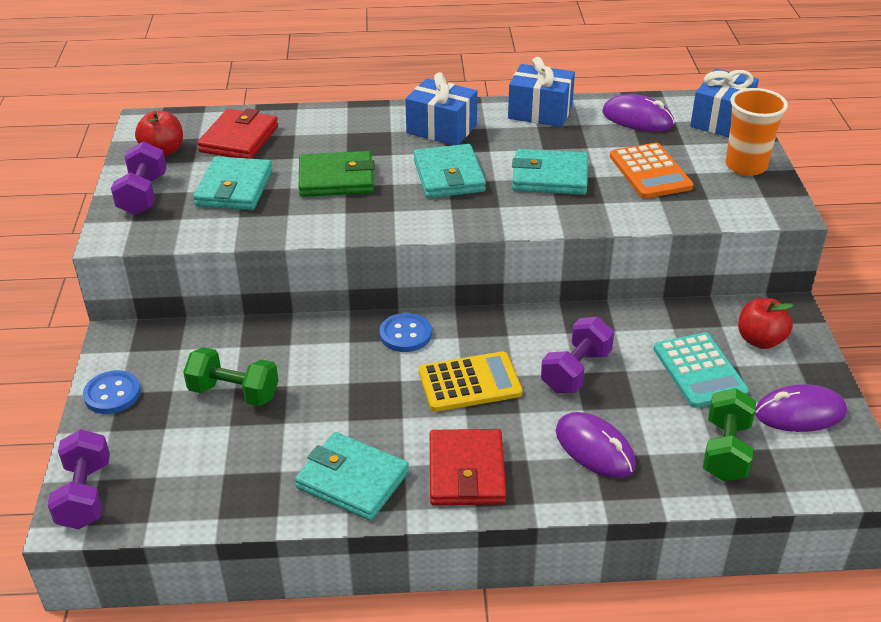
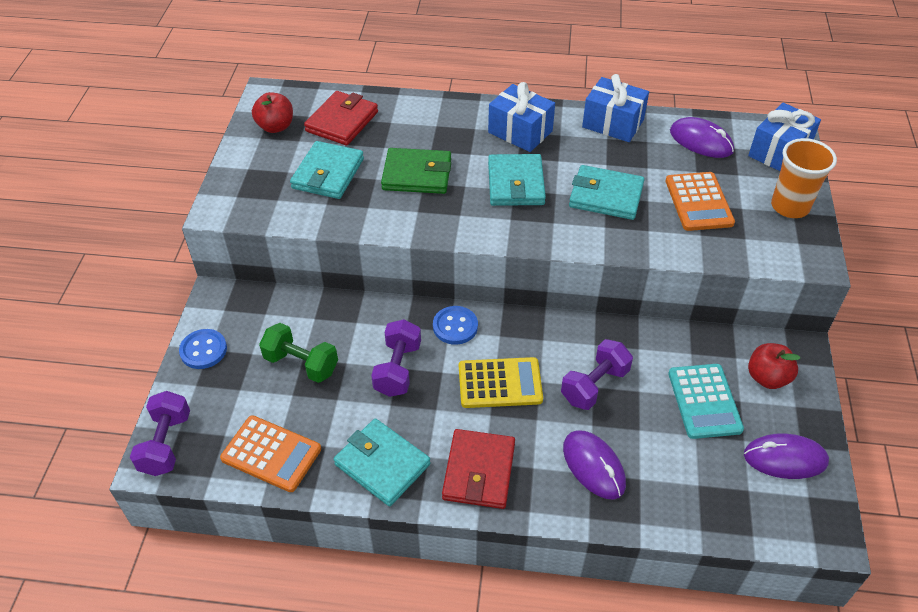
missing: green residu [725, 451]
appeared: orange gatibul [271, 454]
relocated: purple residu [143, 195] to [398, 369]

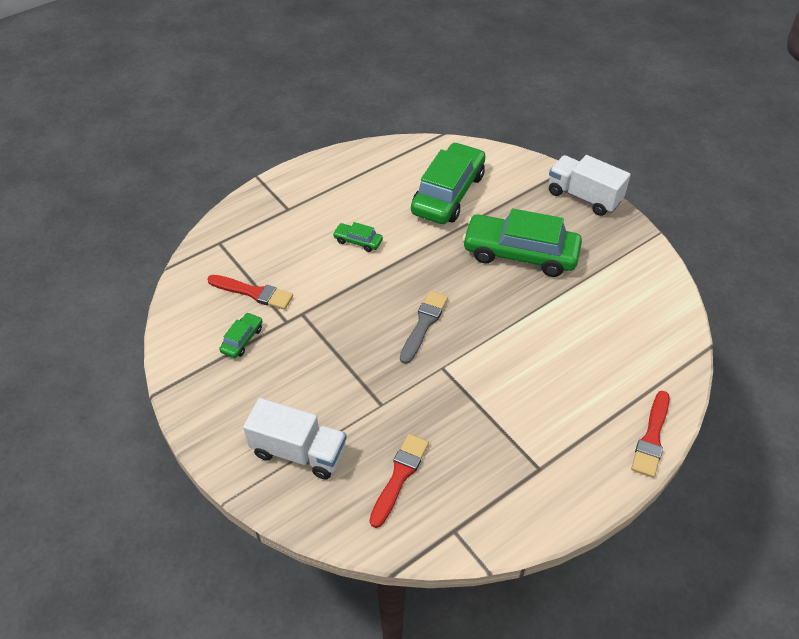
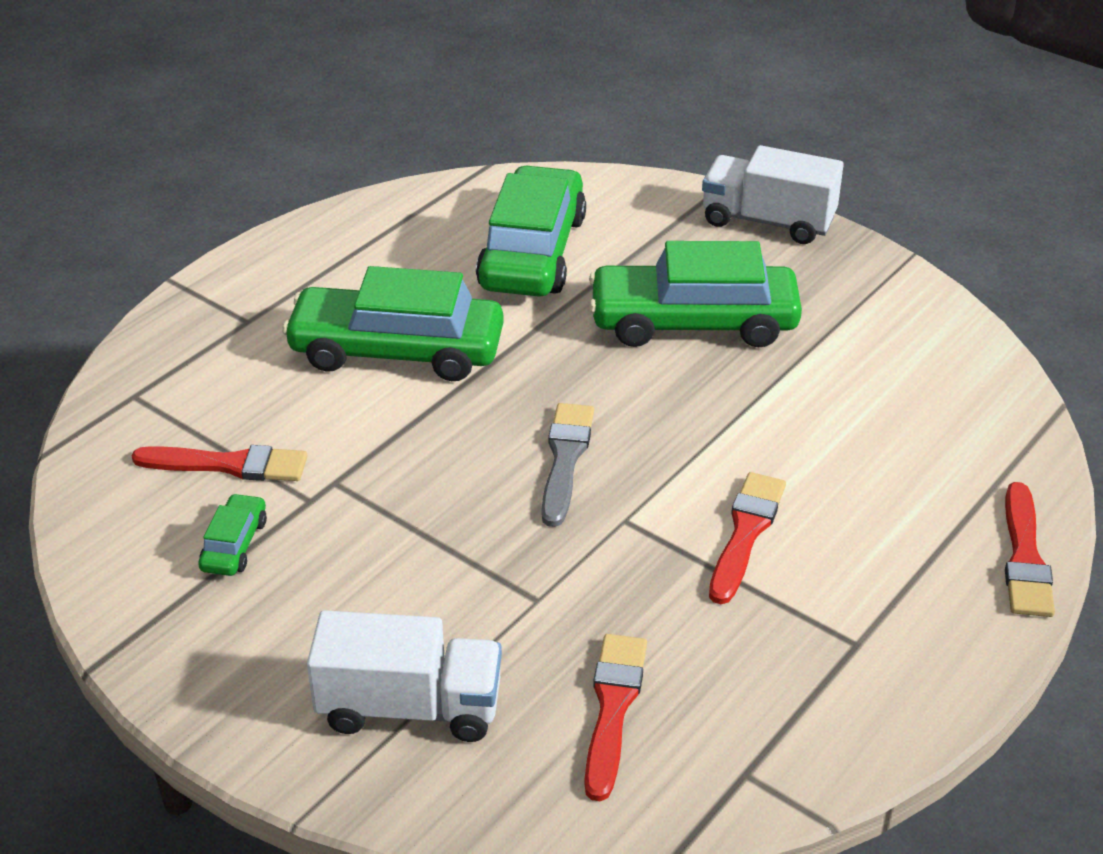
appeared: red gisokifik [746, 533]
size: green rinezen [358, 241] = [397, 350] x2.32

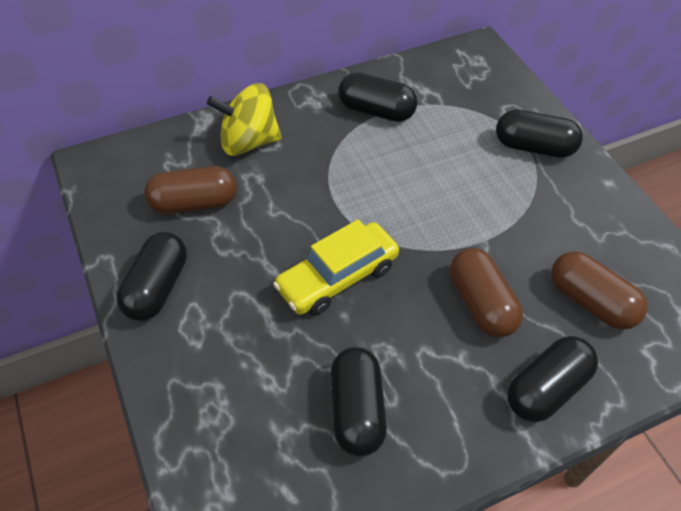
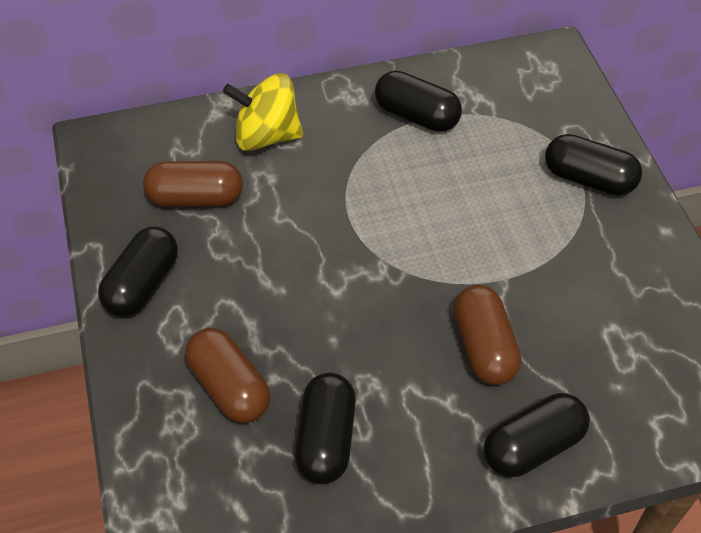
missing: yellow rinezen [337, 277]
relocated: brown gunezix [591, 301] to [229, 387]

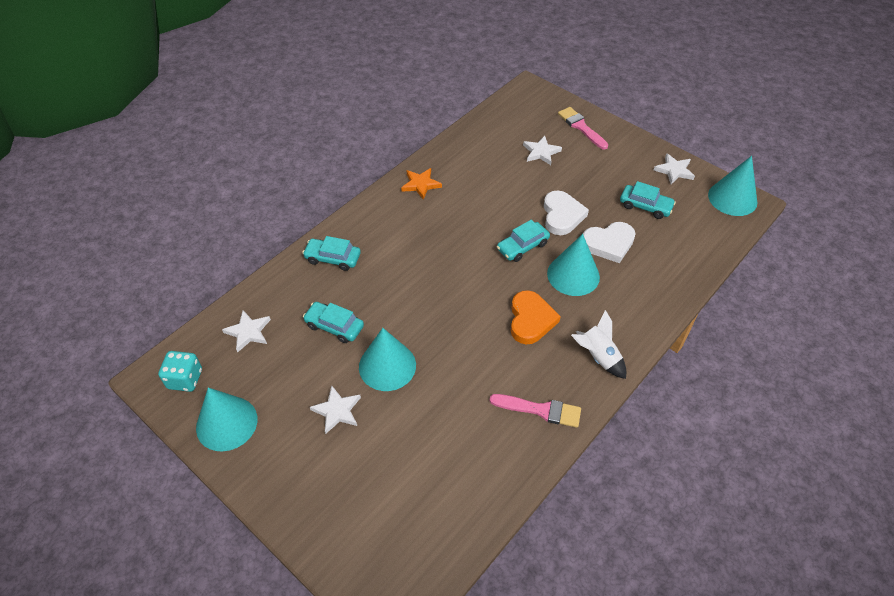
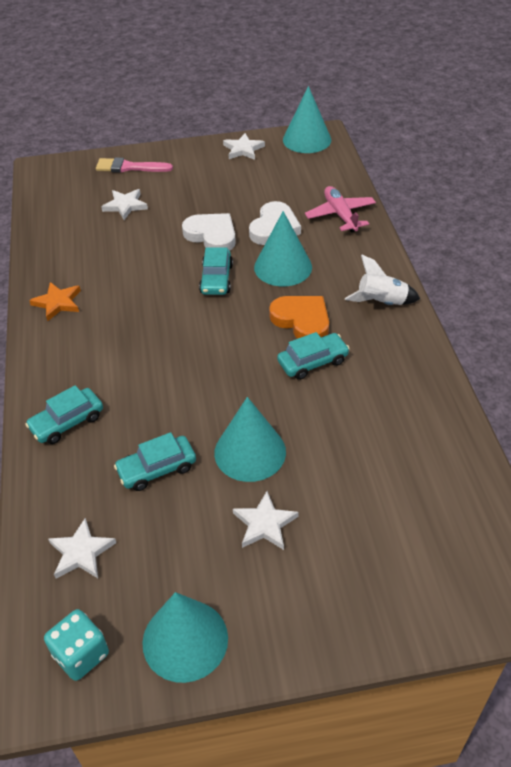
missing: pink gisokifik [540, 410]
appeared: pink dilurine [340, 215]
relocated: turquoise rinezen [645, 206] to [312, 362]

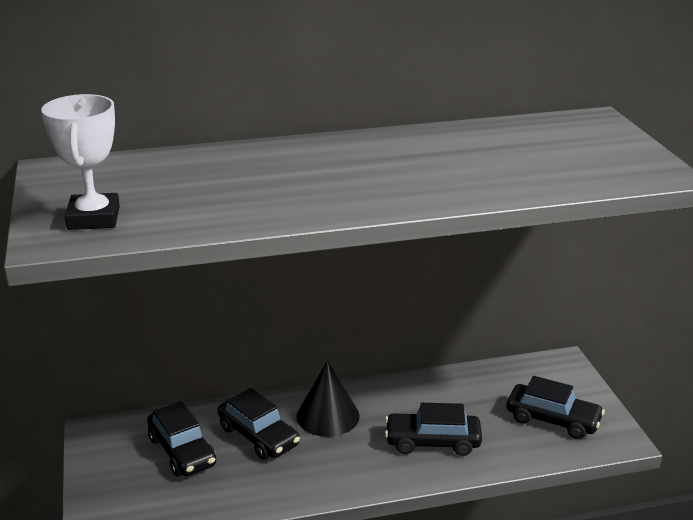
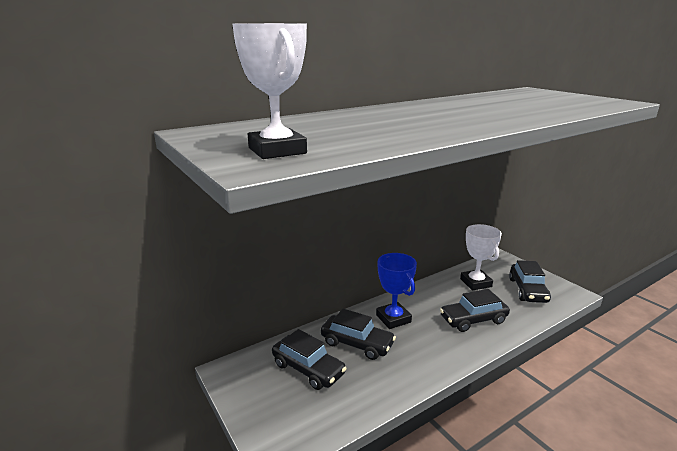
appeared: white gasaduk [475, 283]
exchanged: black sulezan [328, 416] to blue gasaduk [393, 318]
spun: black rinezen [553, 420] = [528, 290] 90 degrees clockwise

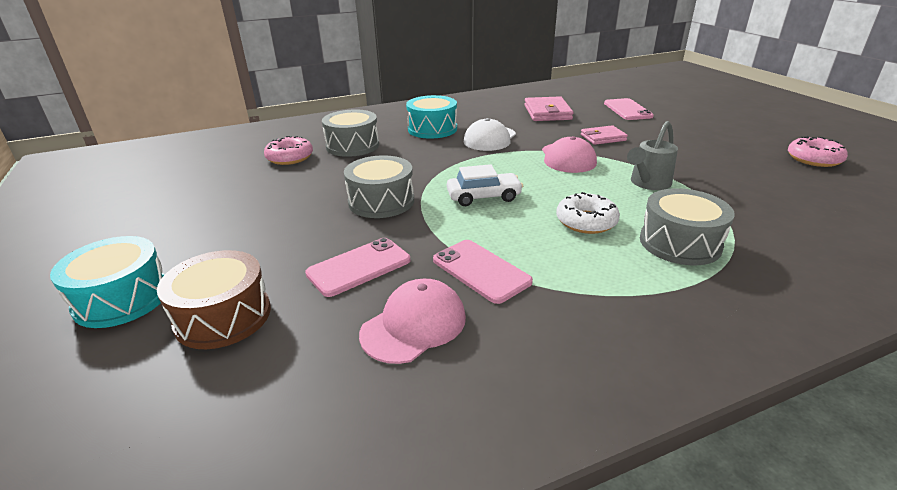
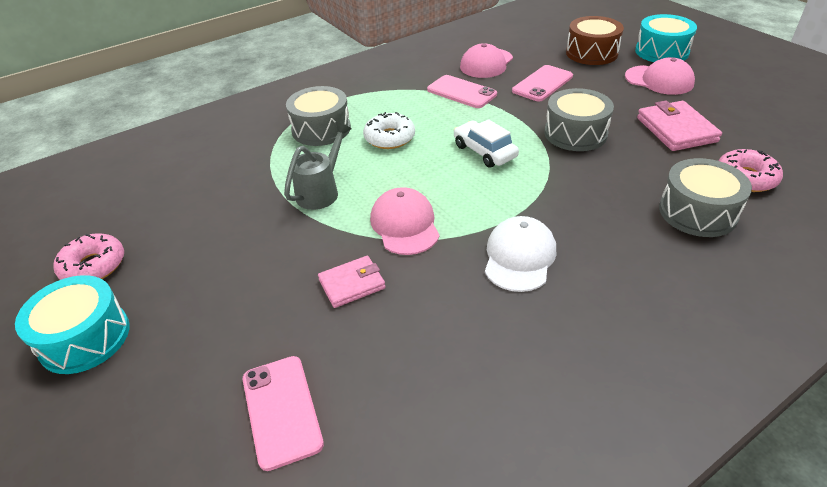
appeared: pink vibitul [659, 80]
relocated: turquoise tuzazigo [432, 129] to [85, 338]; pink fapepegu [547, 112] to [676, 129]
spun: white rinezen [483, 197] = [484, 151] 75 degrees clockwise

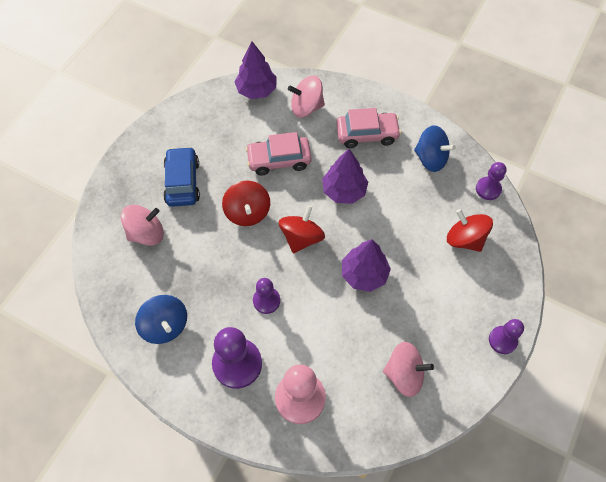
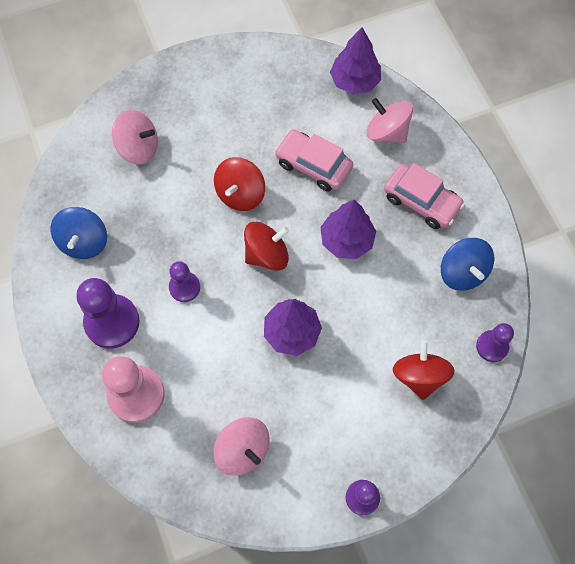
missing: blue rinezen [182, 182]

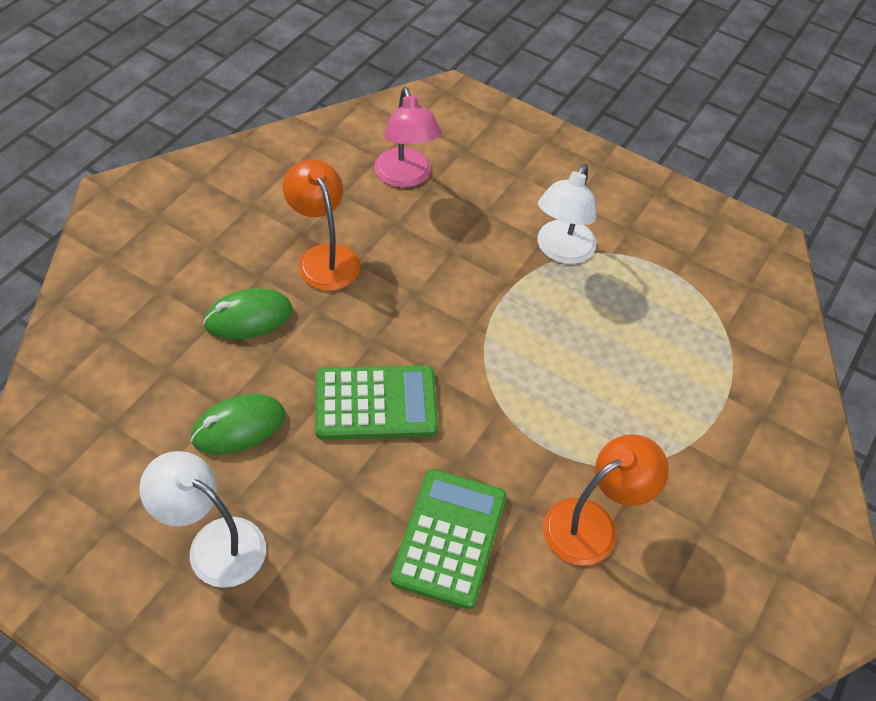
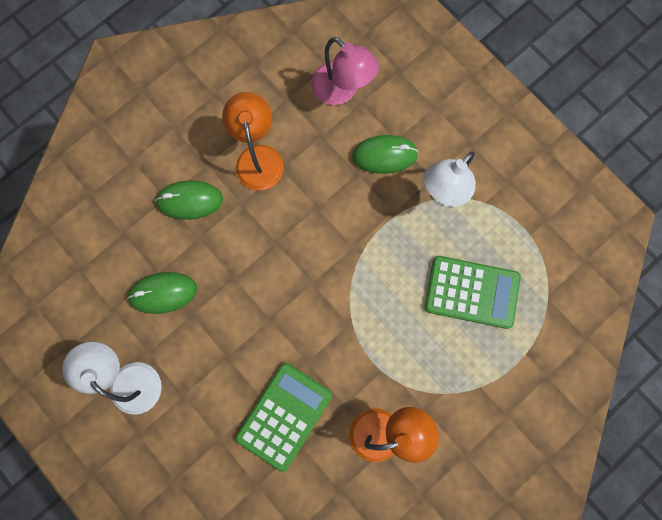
appeared: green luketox [384, 155]
relocated: green gatibul [376, 403] to [471, 292]
spun: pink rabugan [405, 177] = [342, 91] 45 degrees counterclockwise

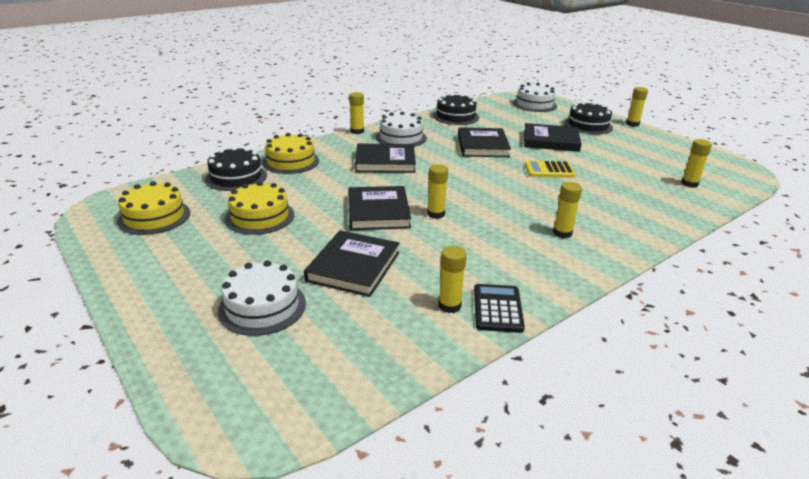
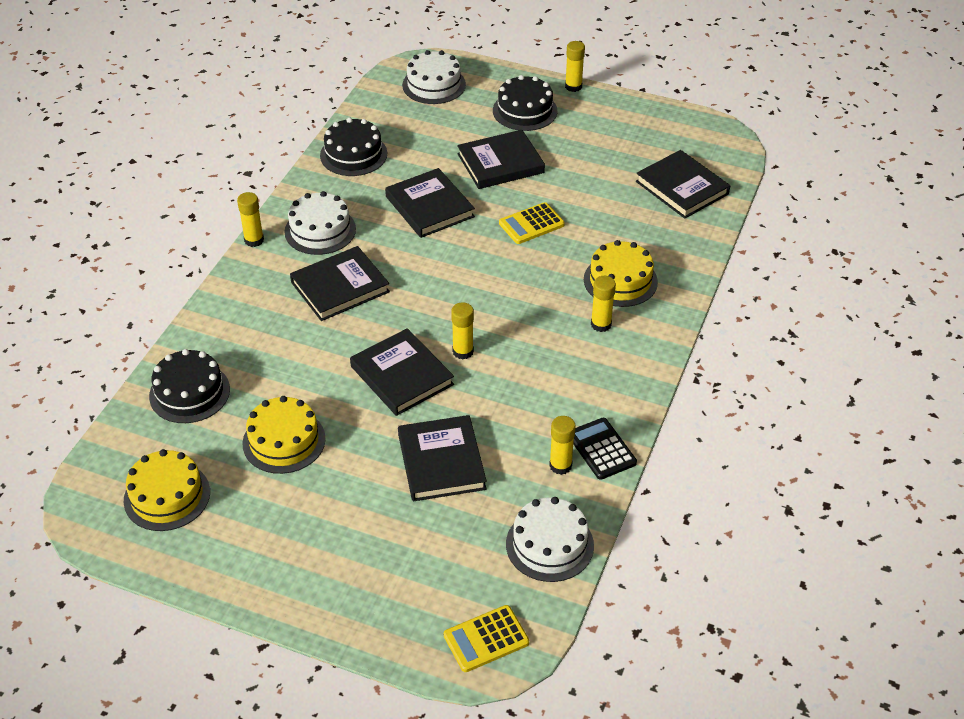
appeared: yellow gatibul [486, 639]
relocated: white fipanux [262, 307] to [549, 545]; yellow fipanux [290, 161] to [620, 280]
exchanged: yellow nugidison [689, 184] to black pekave [682, 188]

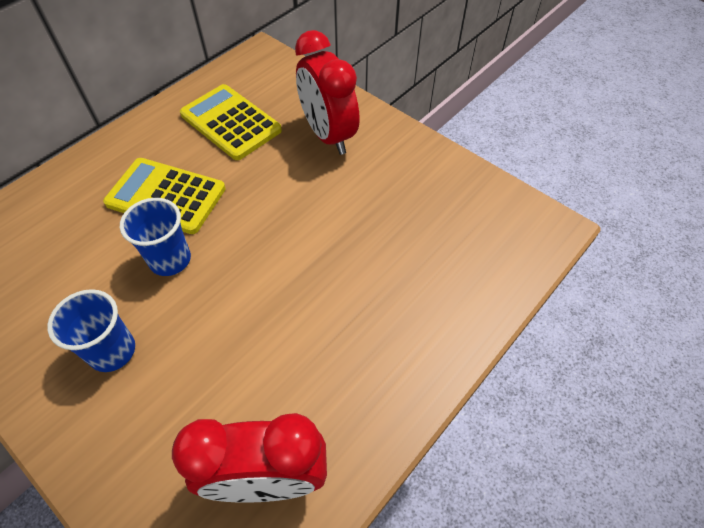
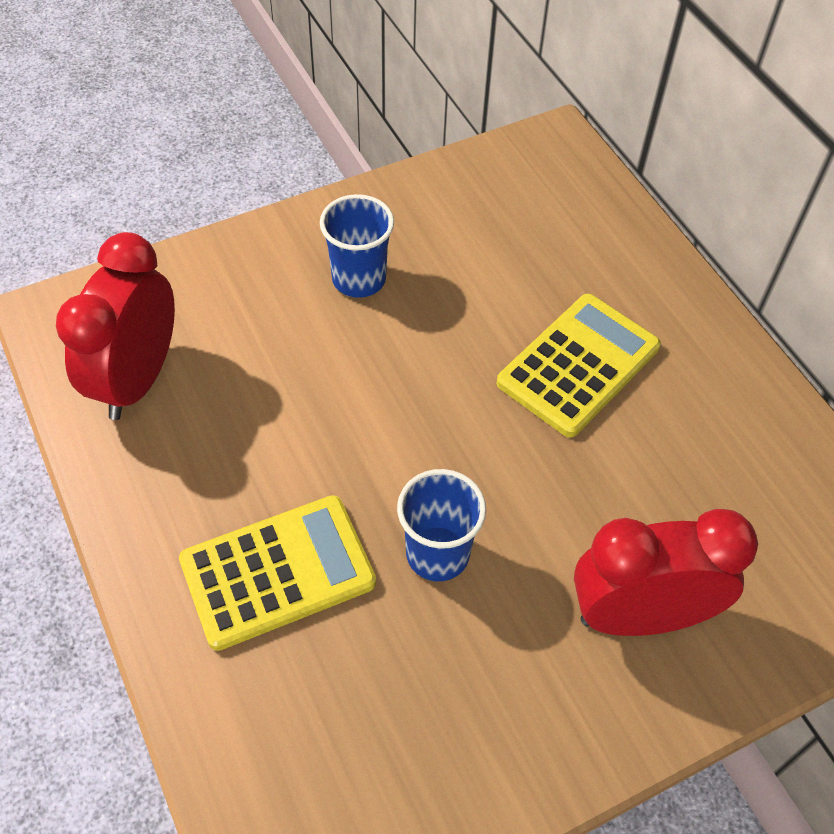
relocated: yellow gatibul [231, 122] to [278, 572]; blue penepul [170, 260] to [437, 554]

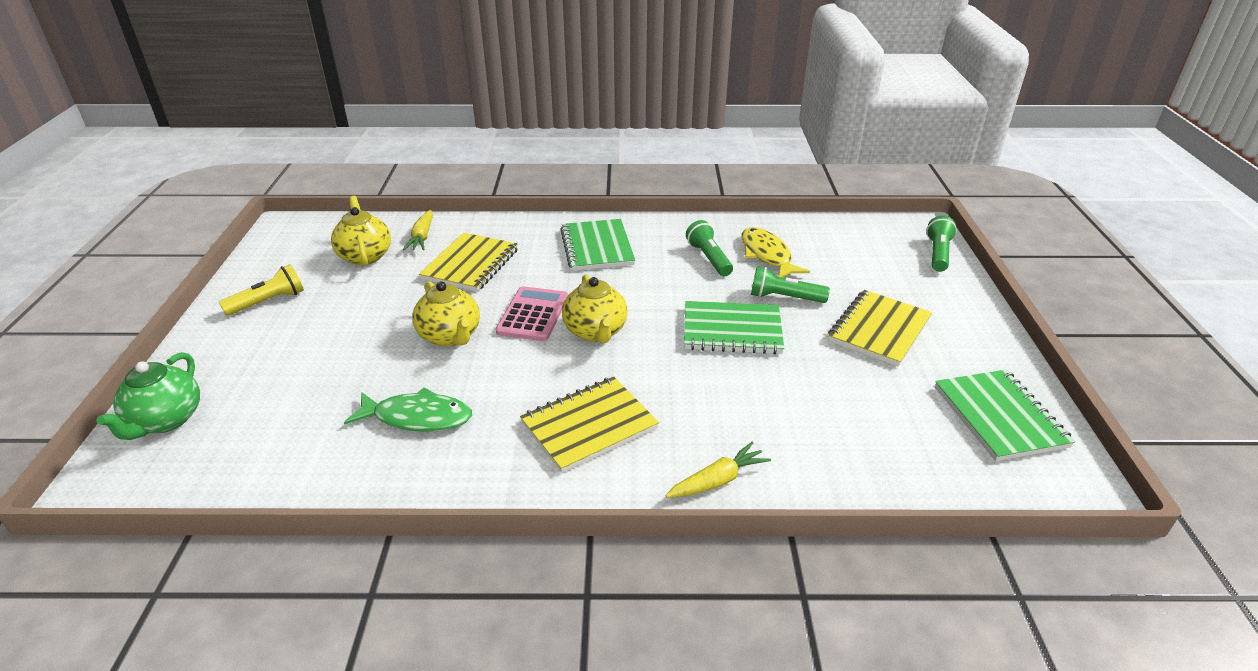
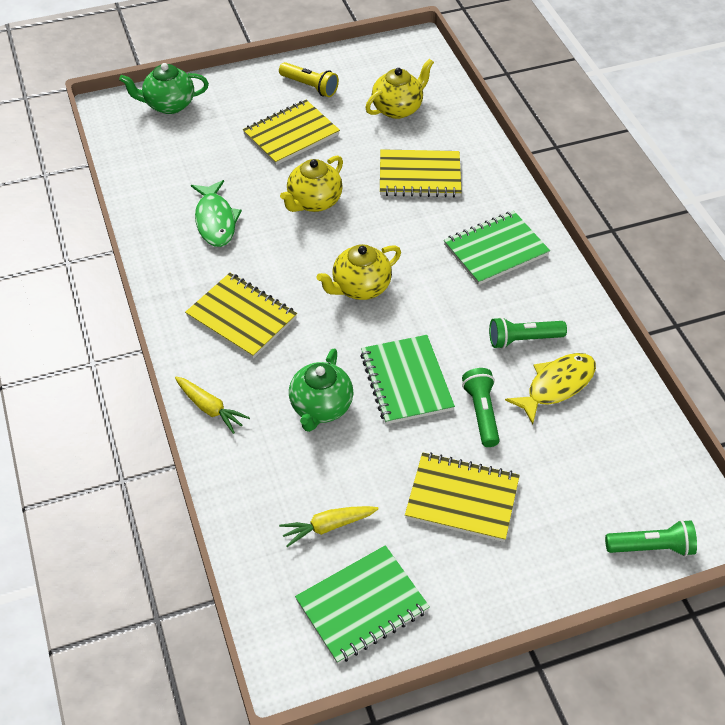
missing: pink gatibul [533, 314]
appeared: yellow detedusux [291, 134]; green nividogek [320, 407]
relocated: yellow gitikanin [422, 237] to [327, 526]
spun: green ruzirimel [709, 258] = [523, 339] 150 degrees counterclockwise

